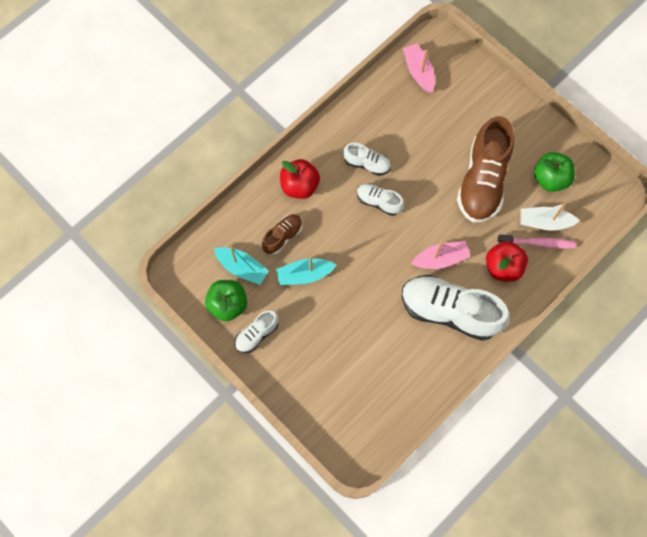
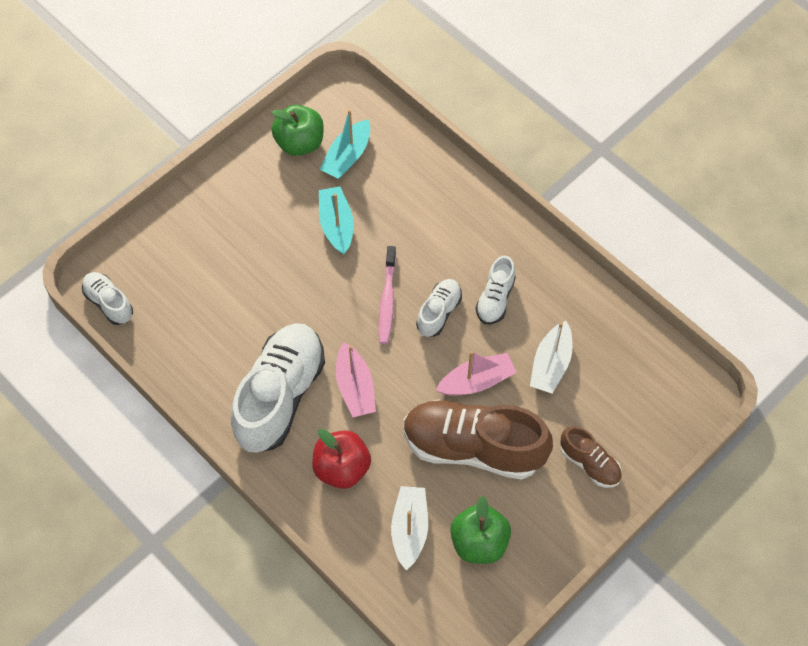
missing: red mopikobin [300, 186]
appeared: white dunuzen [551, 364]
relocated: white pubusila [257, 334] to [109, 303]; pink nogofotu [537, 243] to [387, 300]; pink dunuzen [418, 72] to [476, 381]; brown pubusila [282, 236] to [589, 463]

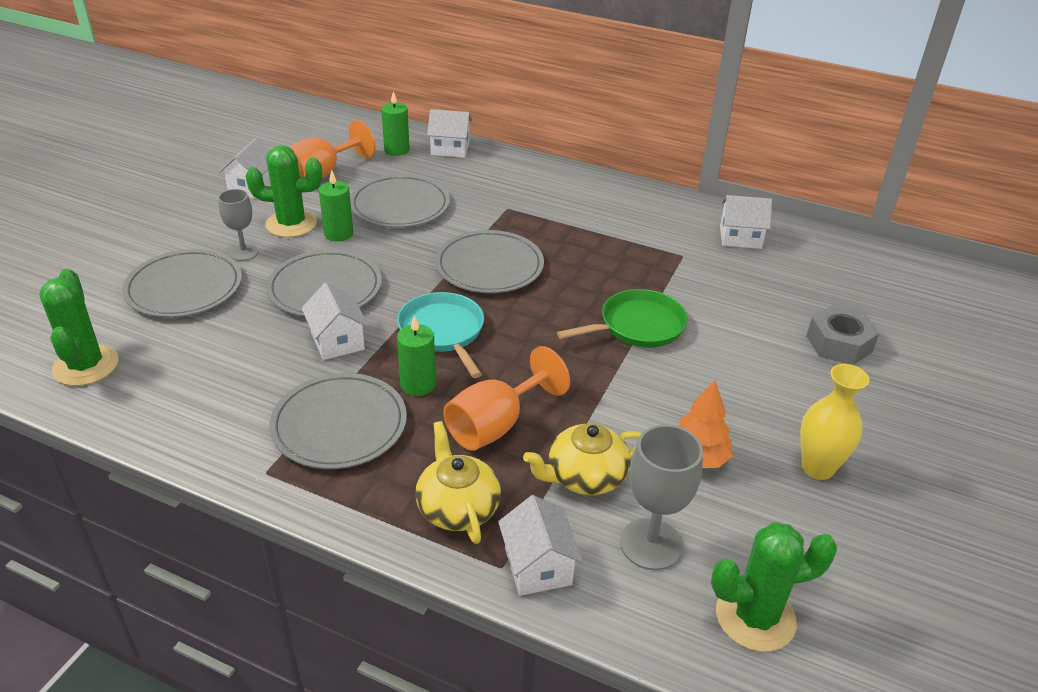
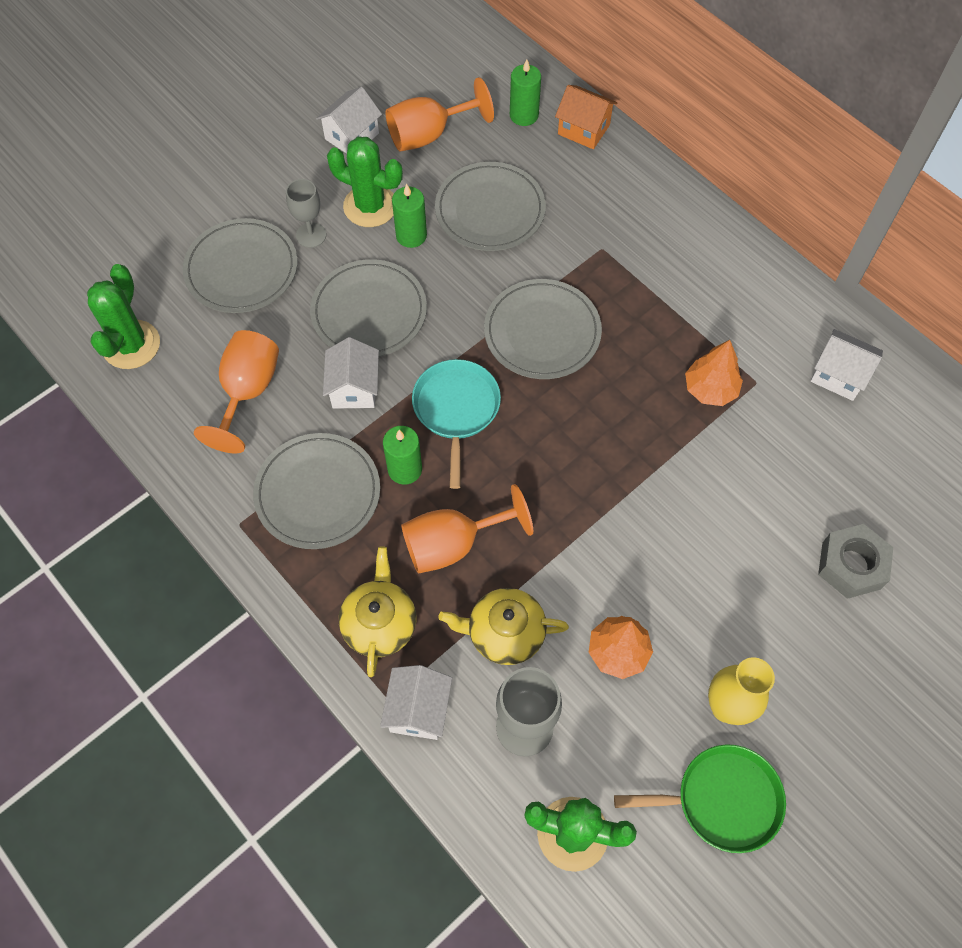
appeared: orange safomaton [247, 392]; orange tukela [710, 389]
relocated: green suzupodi [638, 326] to [722, 800]
colour: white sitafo [450, 149] to orange sitafo [583, 129]

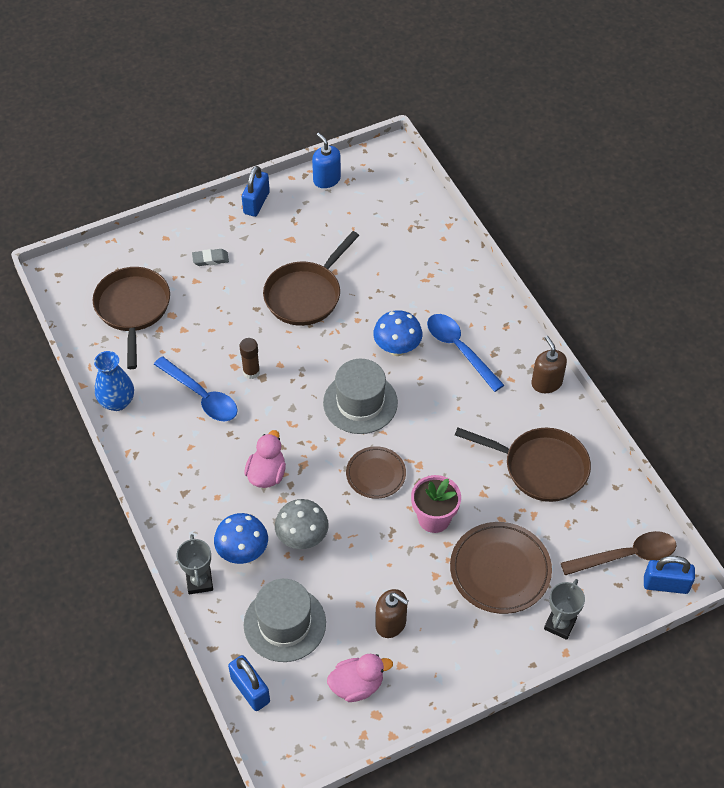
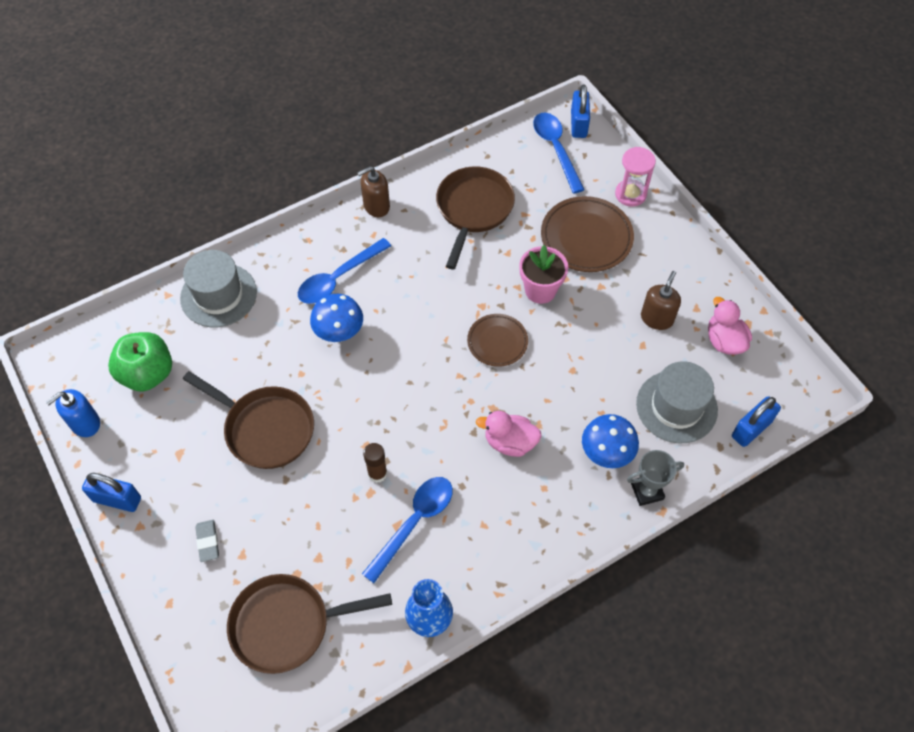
missing: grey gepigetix [302, 538]
appeared: green mopikobin [147, 374]
relocated: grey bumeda [360, 403] to [218, 295]
exchanged: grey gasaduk [560, 624] to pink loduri [630, 194]
colour: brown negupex [627, 556] to blue negupex [556, 149]

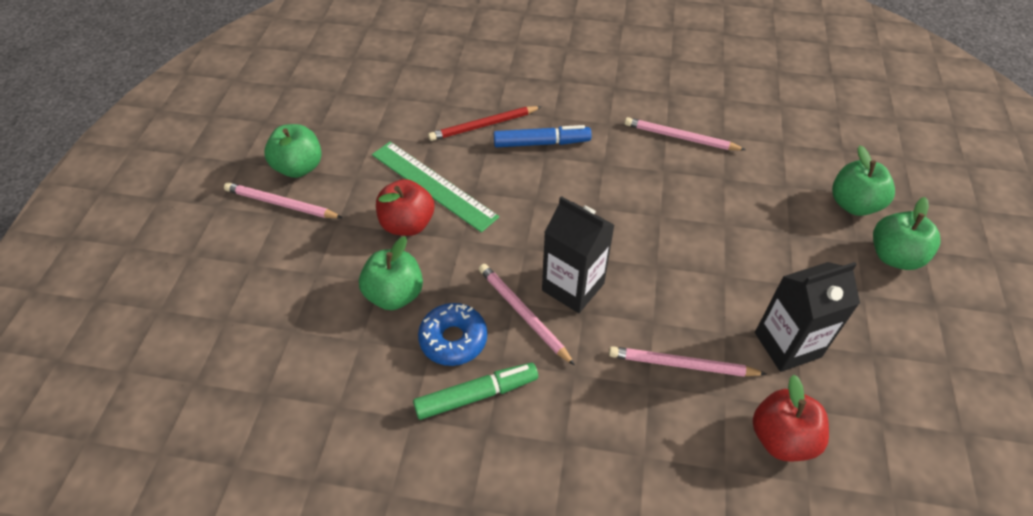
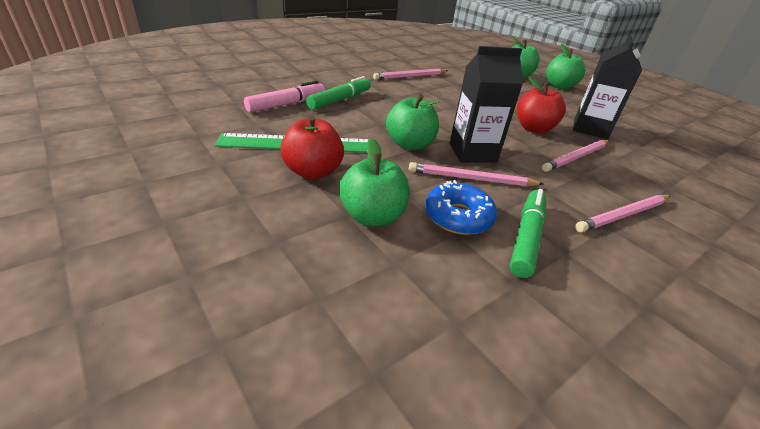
relocated: green mopikobin [299, 167] to [409, 144]; red mopikobin [781, 438] to [533, 128]; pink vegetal [281, 204] to [623, 215]
exchanged: red vegetal [484, 126] to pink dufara [286, 104]
colour: blue dufara [541, 143] to green dufara [340, 100]

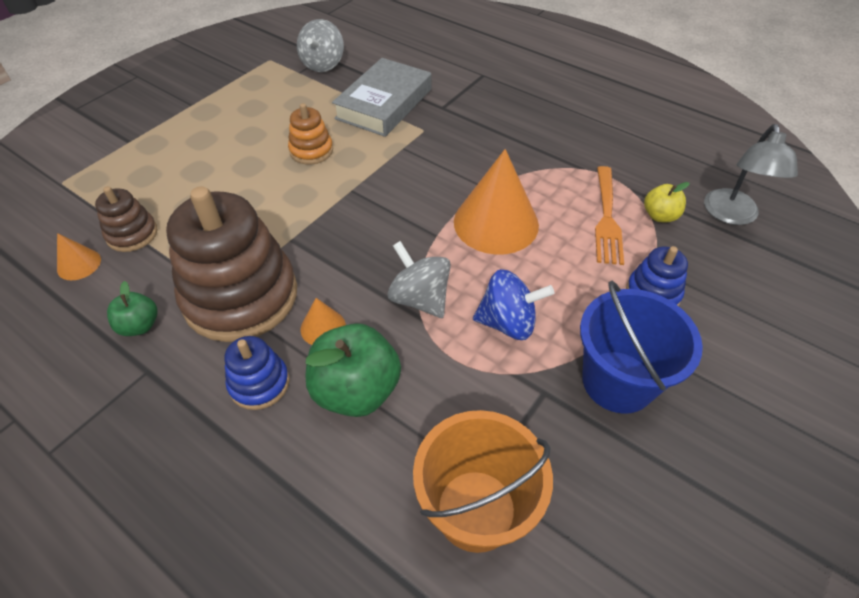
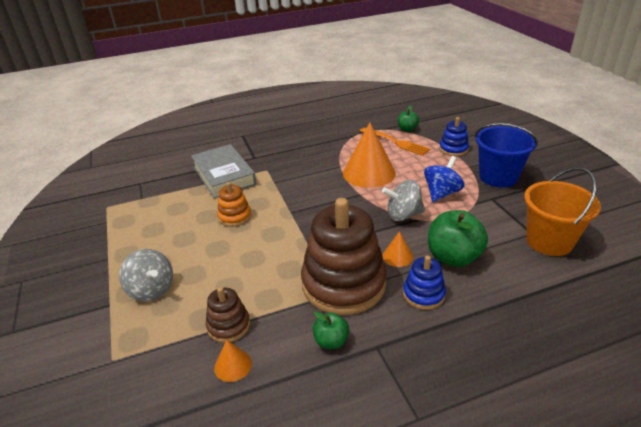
missing: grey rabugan [731, 215]
relocated: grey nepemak [323, 64] to [151, 290]
colour: yellow mopikobin [660, 216] to green mopikobin [407, 129]

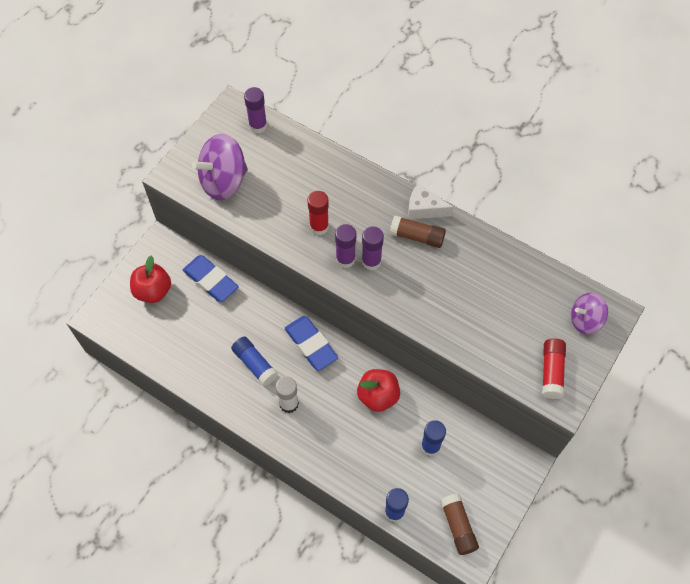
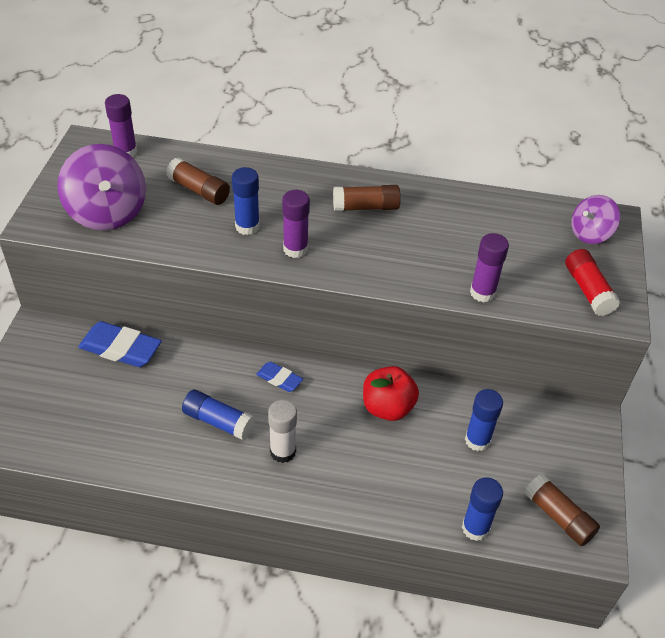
missing: red mopikobin [153, 291]; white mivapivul [424, 209]
appeared: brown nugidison [199, 190]
relocated: purple nugidison [371, 261] to [482, 293]
colour: red nugidison [319, 227] to blue nugidison [247, 226]
spun: purple nepemak [224, 181] = [107, 212] 60 degrees counterclockwise
size: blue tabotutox [311, 345] = [279, 379] x0.56

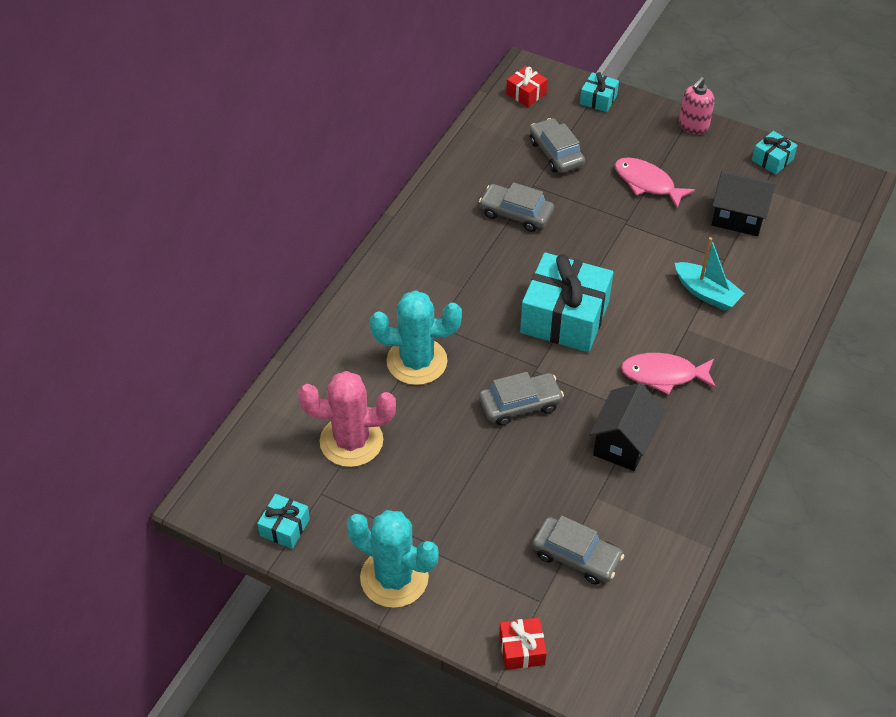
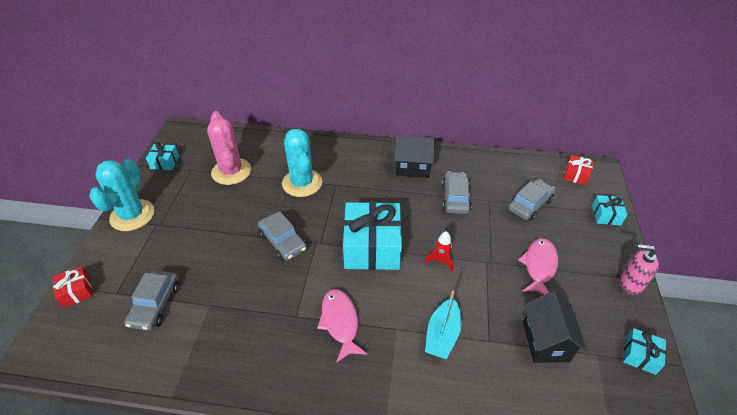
appeared: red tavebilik [440, 261]
relocated: black sitafo [623, 443] to [412, 167]

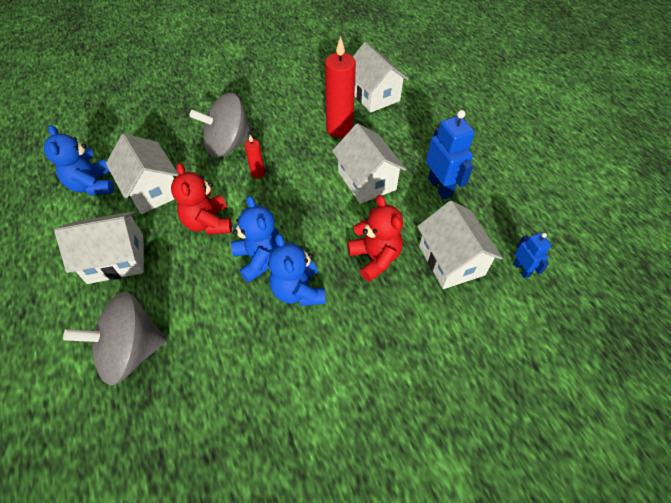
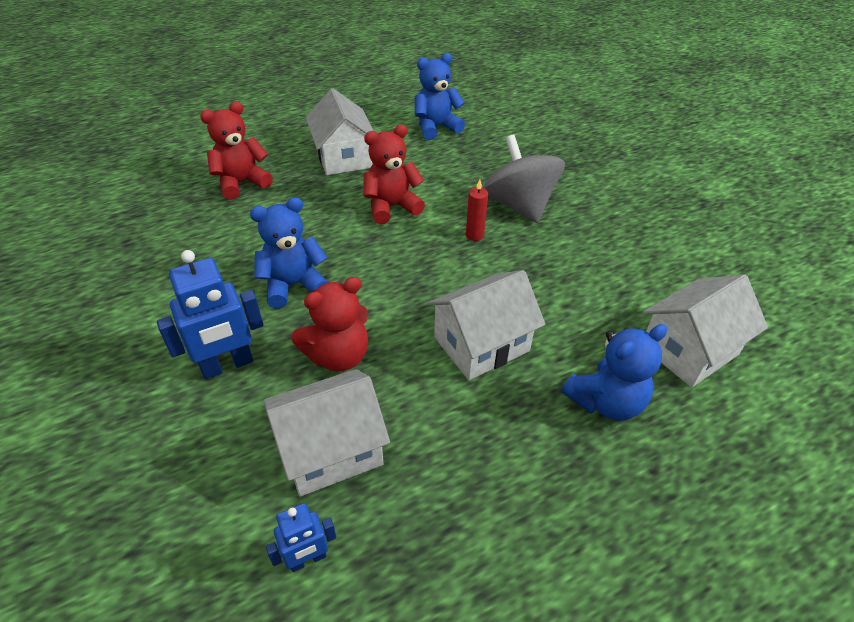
missing: white sitafo [152, 190]; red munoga [339, 129]
relocated: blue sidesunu [440, 187] to [227, 365]; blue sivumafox [259, 258] to [606, 401]
exchanged: grey nepemak [131, 351] to red sivumafox [242, 183]

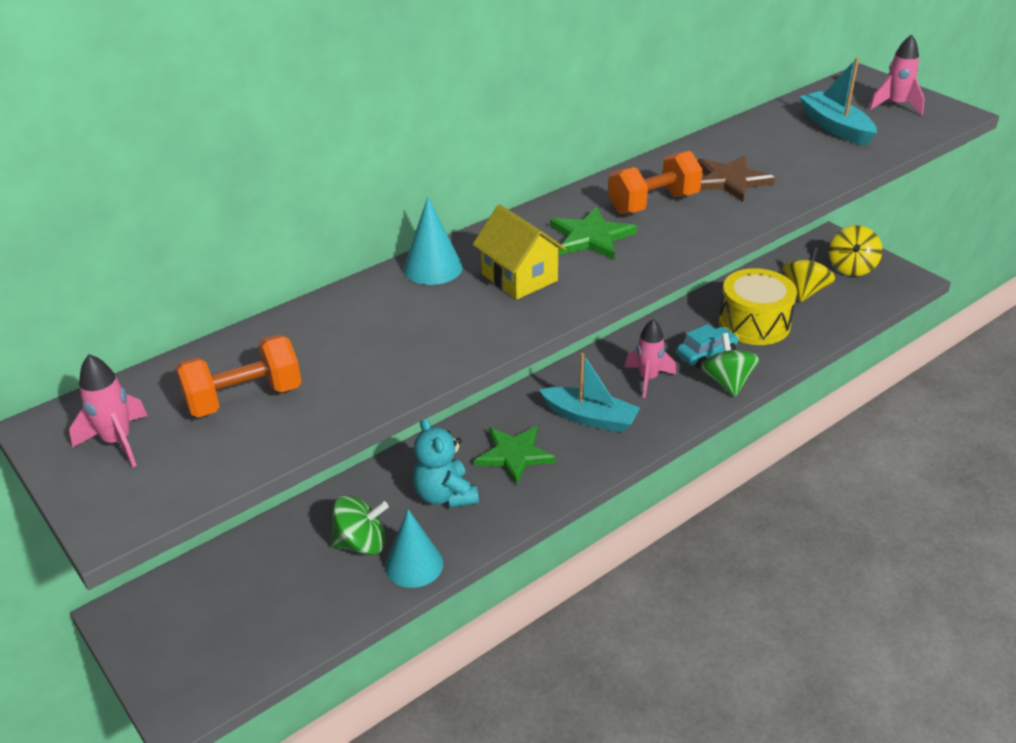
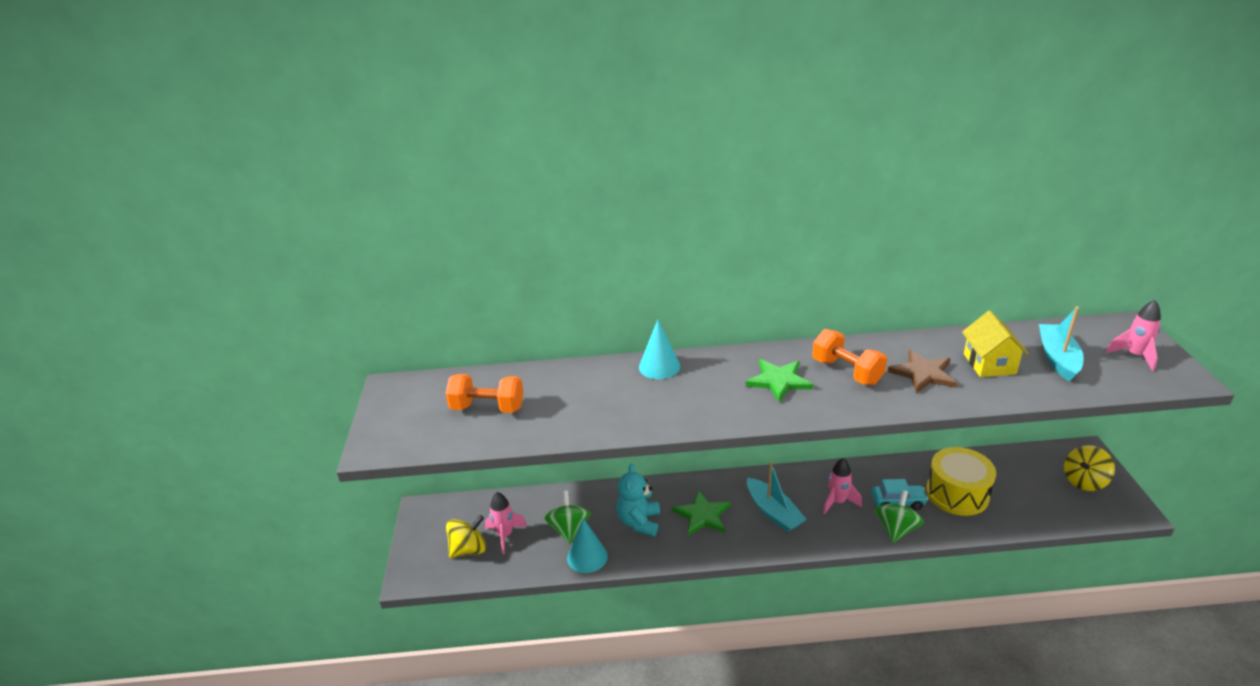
relocated: yellow nepemak [805, 291] to [469, 549]; pink tavebilik [118, 442] to [505, 535]; yellow sitafo [519, 277] to [989, 364]
spun: green nepemak [361, 543] = [569, 529] 120 degrees counterclockwise; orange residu [653, 203] = [847, 372] 45 degrees clockwise

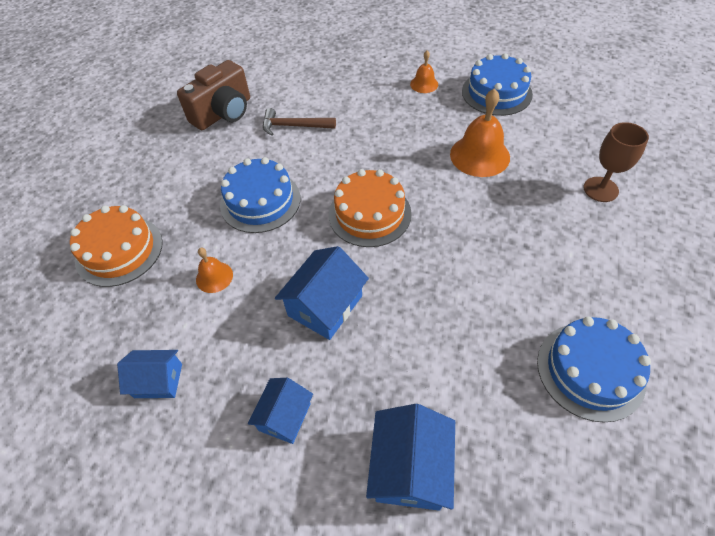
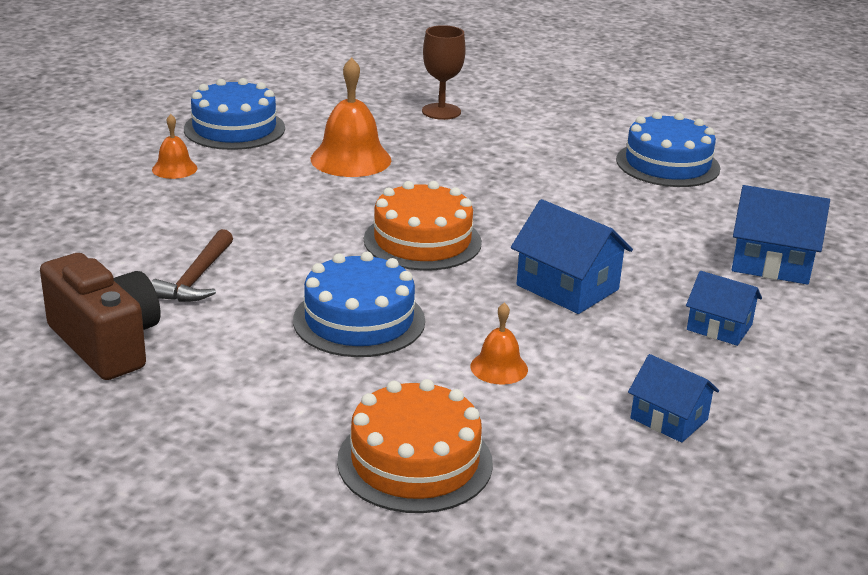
spun: blue sitafo [158, 380] = [669, 419] 60 degrees counterclockwise

